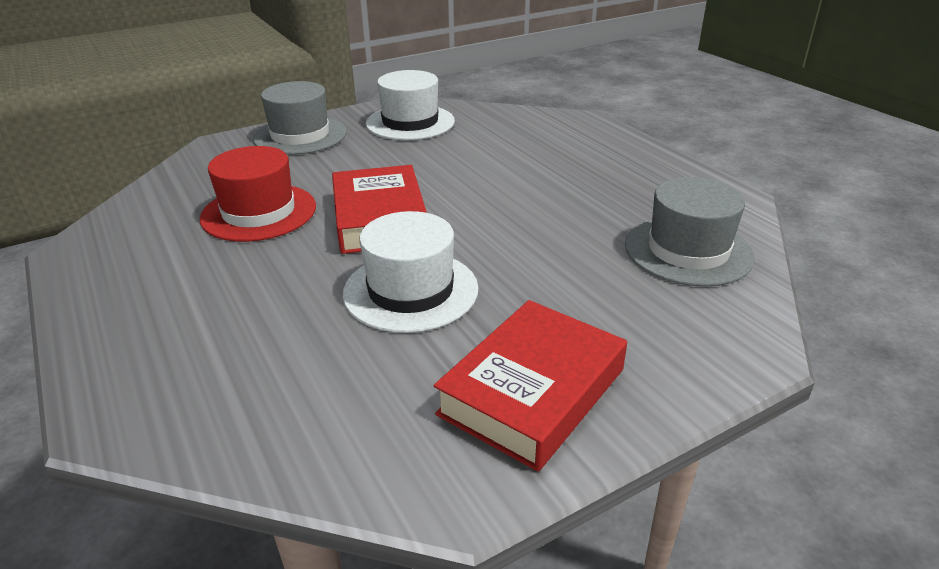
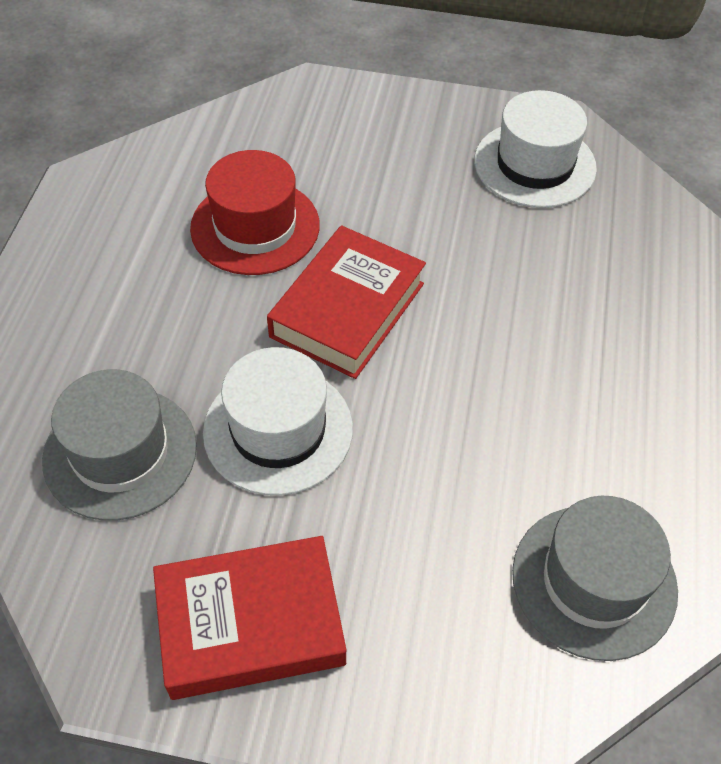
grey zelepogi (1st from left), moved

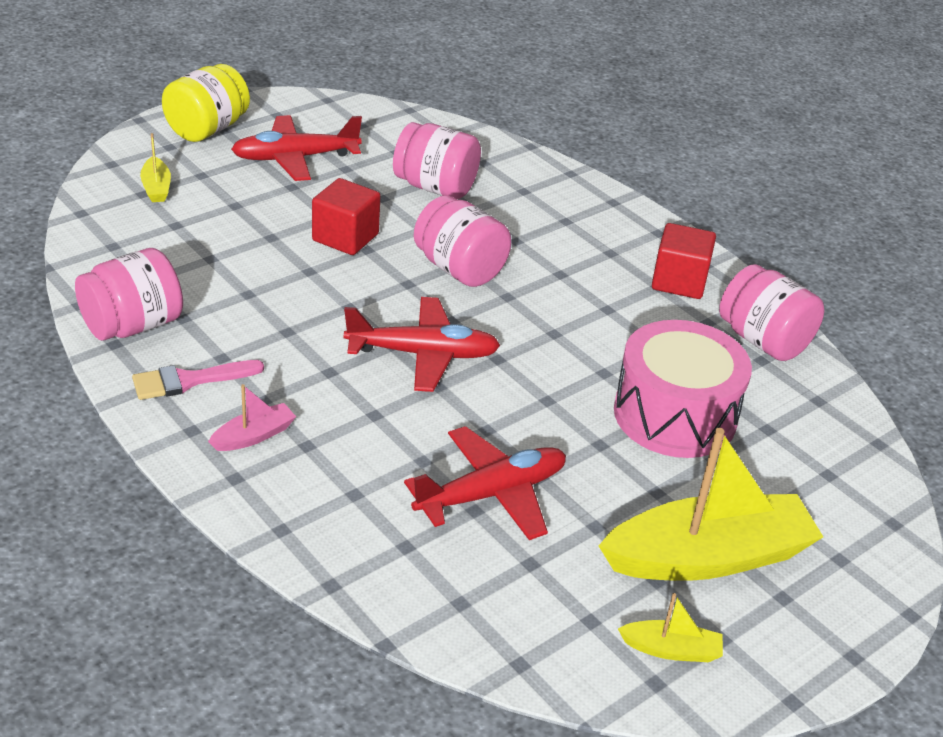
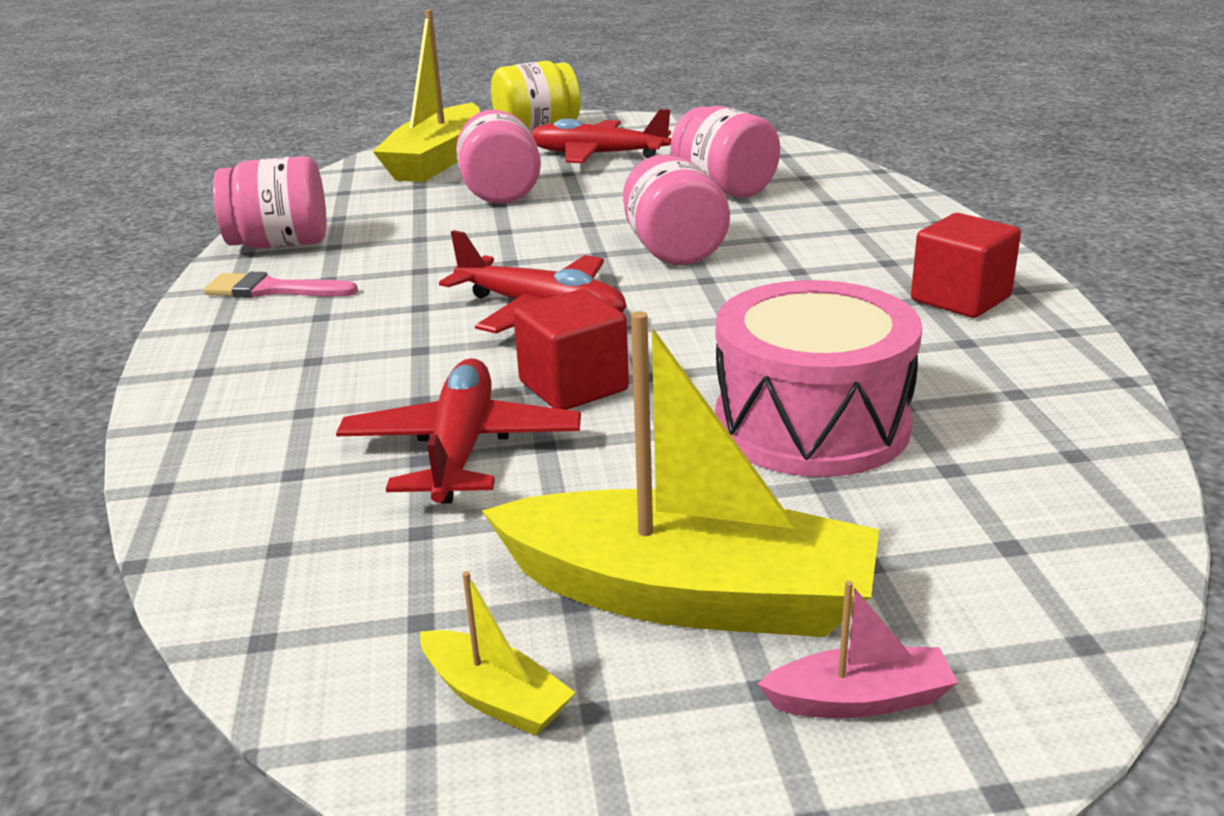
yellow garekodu (1st from left), x2.31
pink garekodu, moved
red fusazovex (1st from left), moved
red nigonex (3rd from left in the first image) -> red nigonex (1st from left), 90 degrees counterclockwise
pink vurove (4th from left in the first image) -> pink vurove (2nd from left), moved

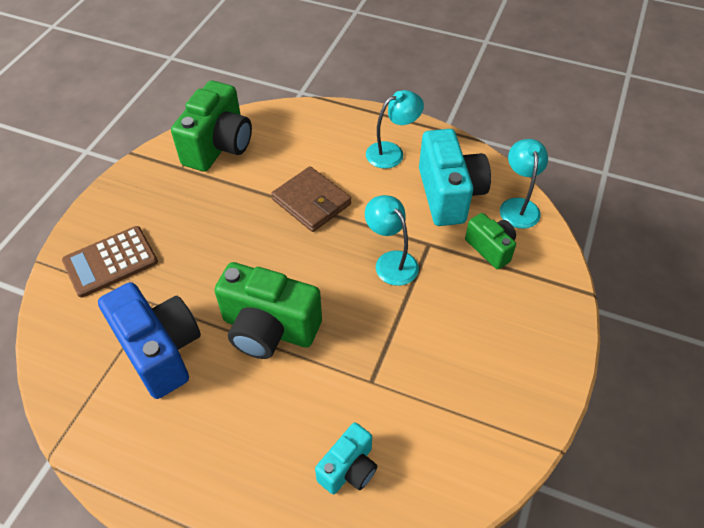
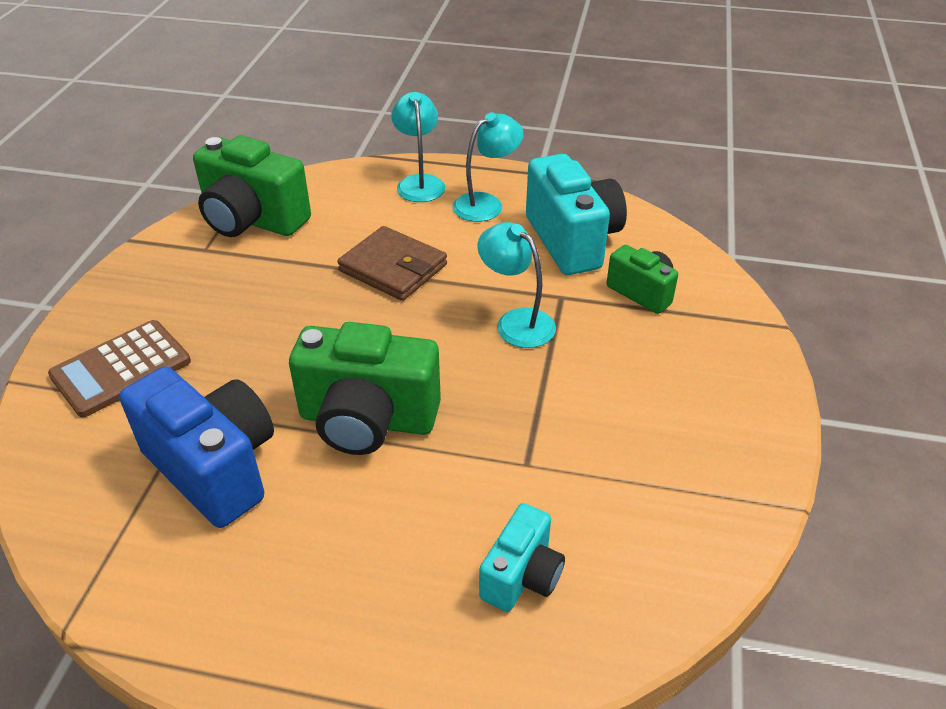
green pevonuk (1st from left), 105 degrees clockwise
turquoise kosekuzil (3rd from left in the first image) -> turquoise kosekuzil (1st from left), moved

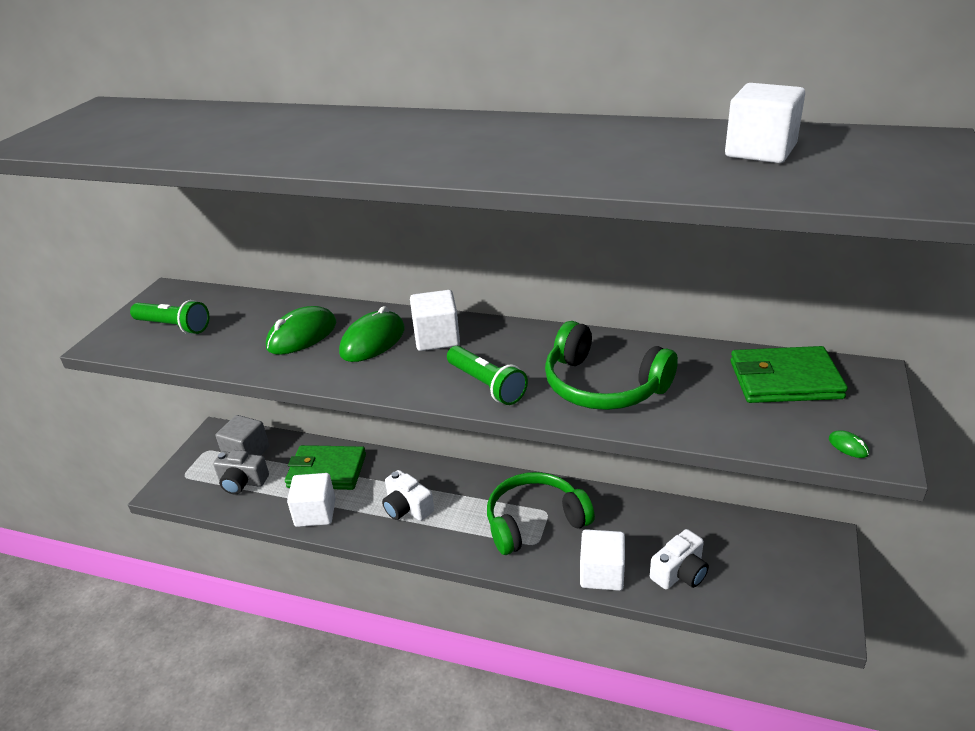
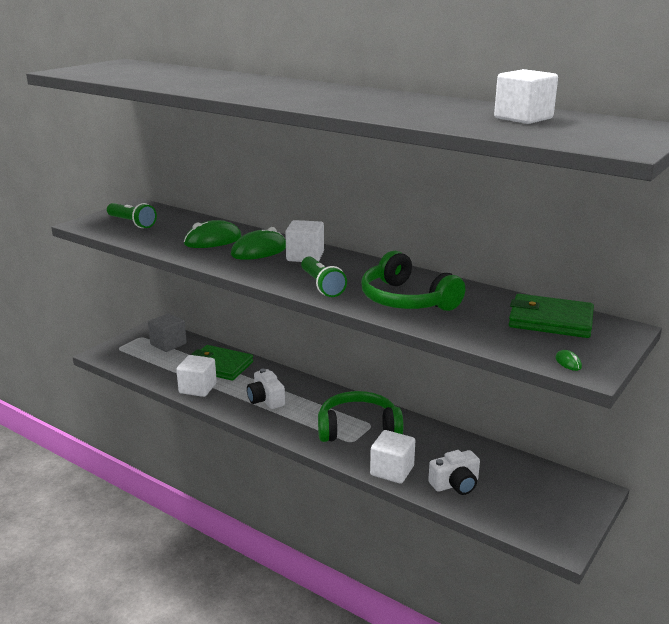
grey pevonuk -> none

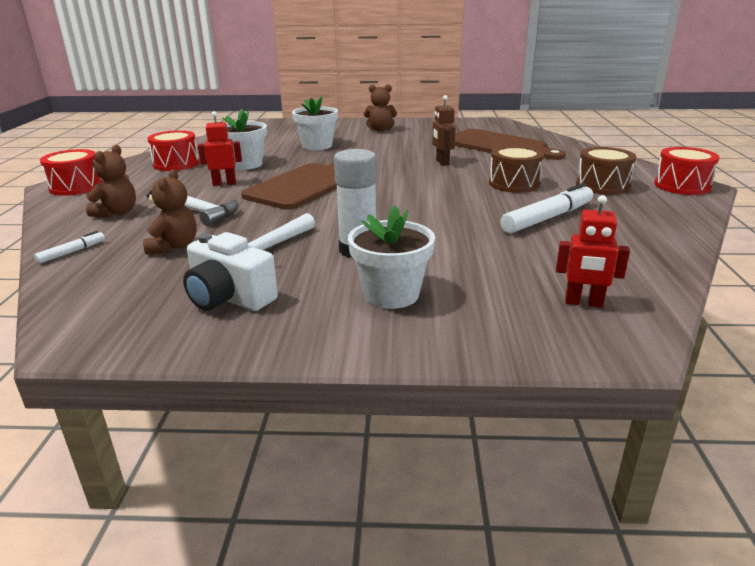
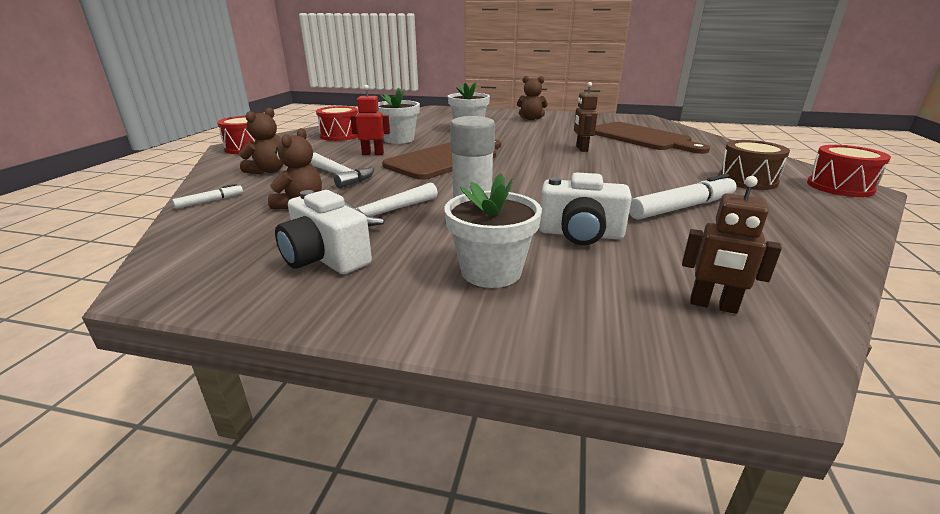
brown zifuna (1st from left) -> none
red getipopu (2nd from left) -> brown getipopu (2nd from left)
none -> white pevonuk (2nd from left)

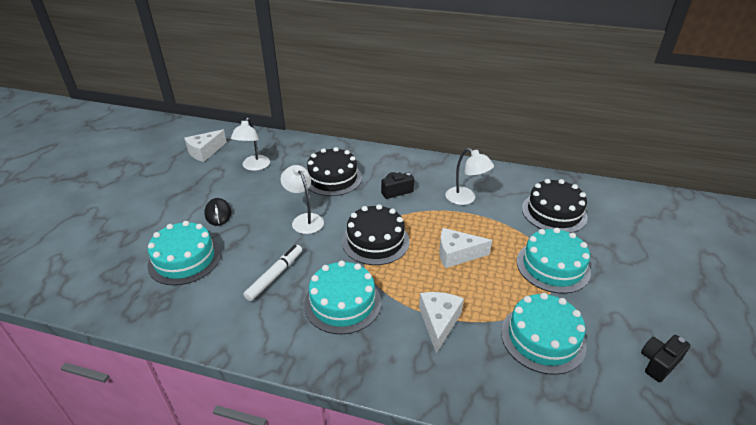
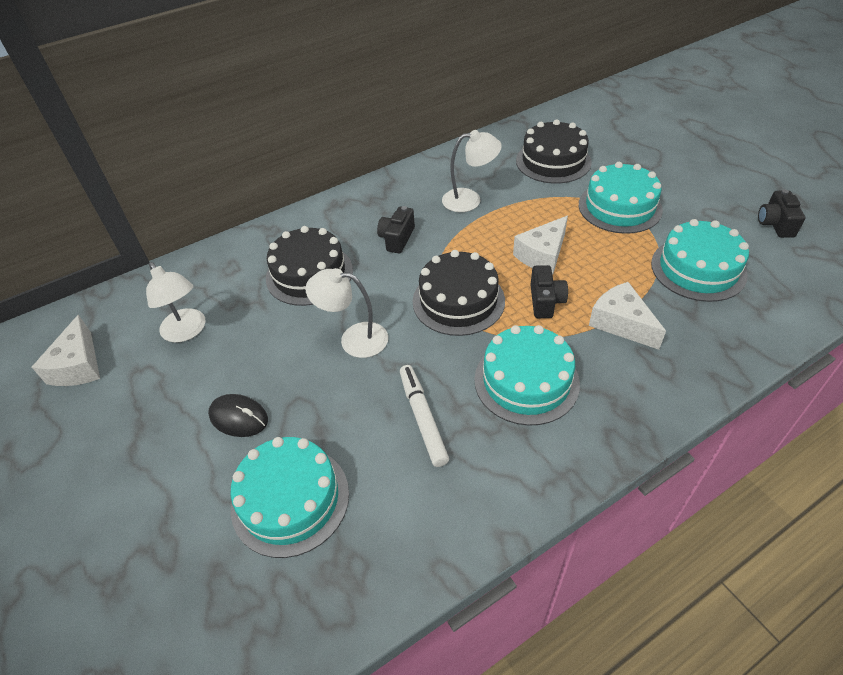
none -> black pevonuk (2nd from left)

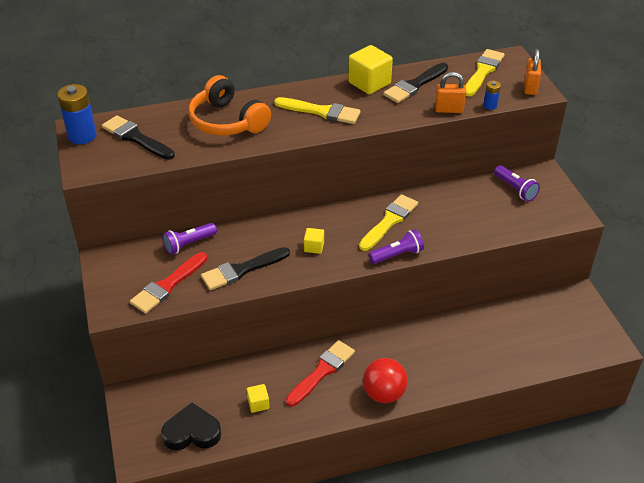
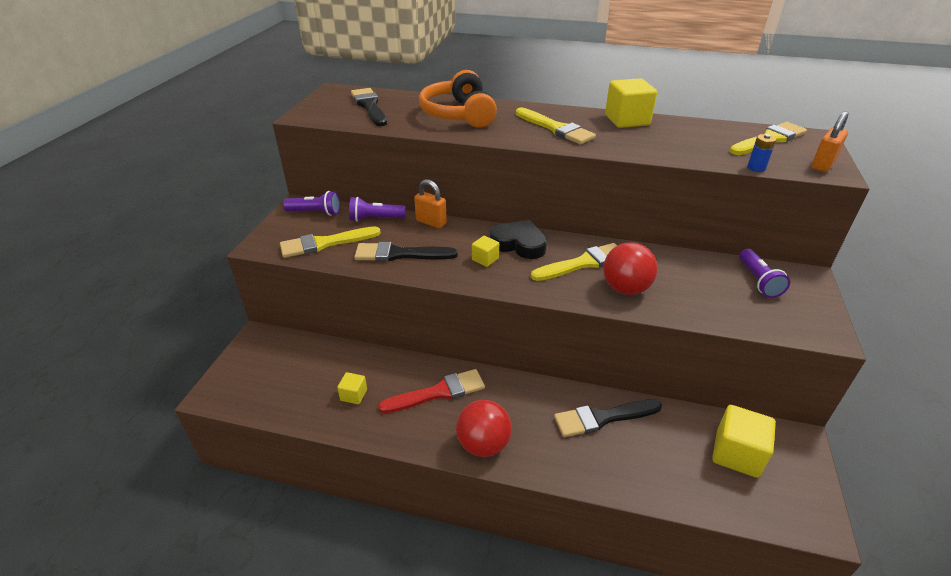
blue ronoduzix (1st from left) -> none
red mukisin (1st from left) -> yellow mukisin (1st from left)
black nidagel, moved
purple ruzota (2nd from left in the first image) -> purple ruzota (1st from left), moved
black mukisin (3rd from left), moved
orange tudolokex (1st from left), moved
none -> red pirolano (2nd from left)
none -> yellow fusazovex (4th from left)

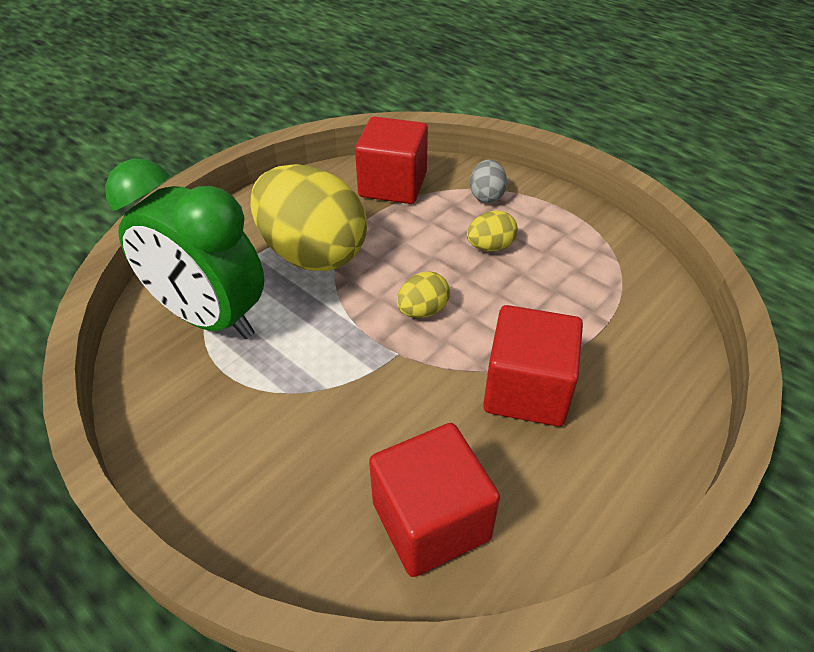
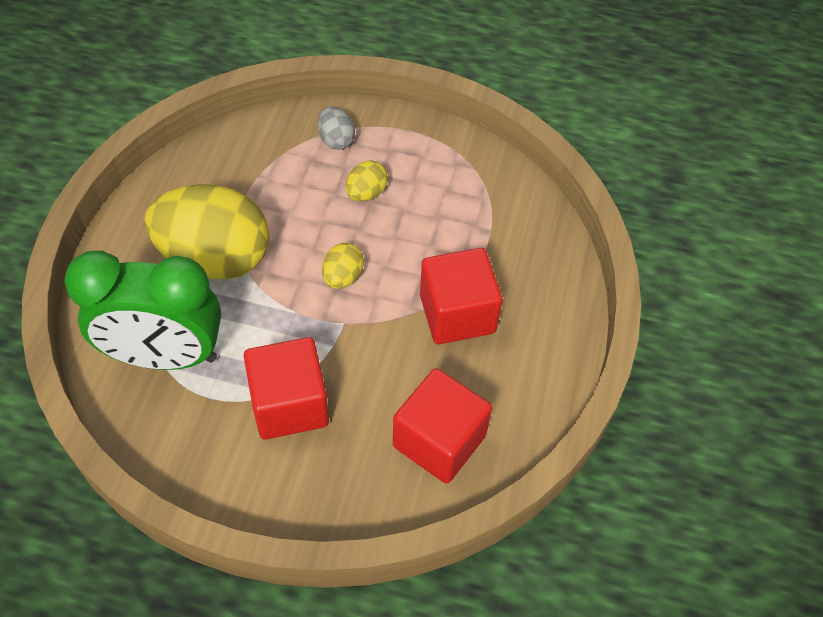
red fusazovex (1st from left), moved

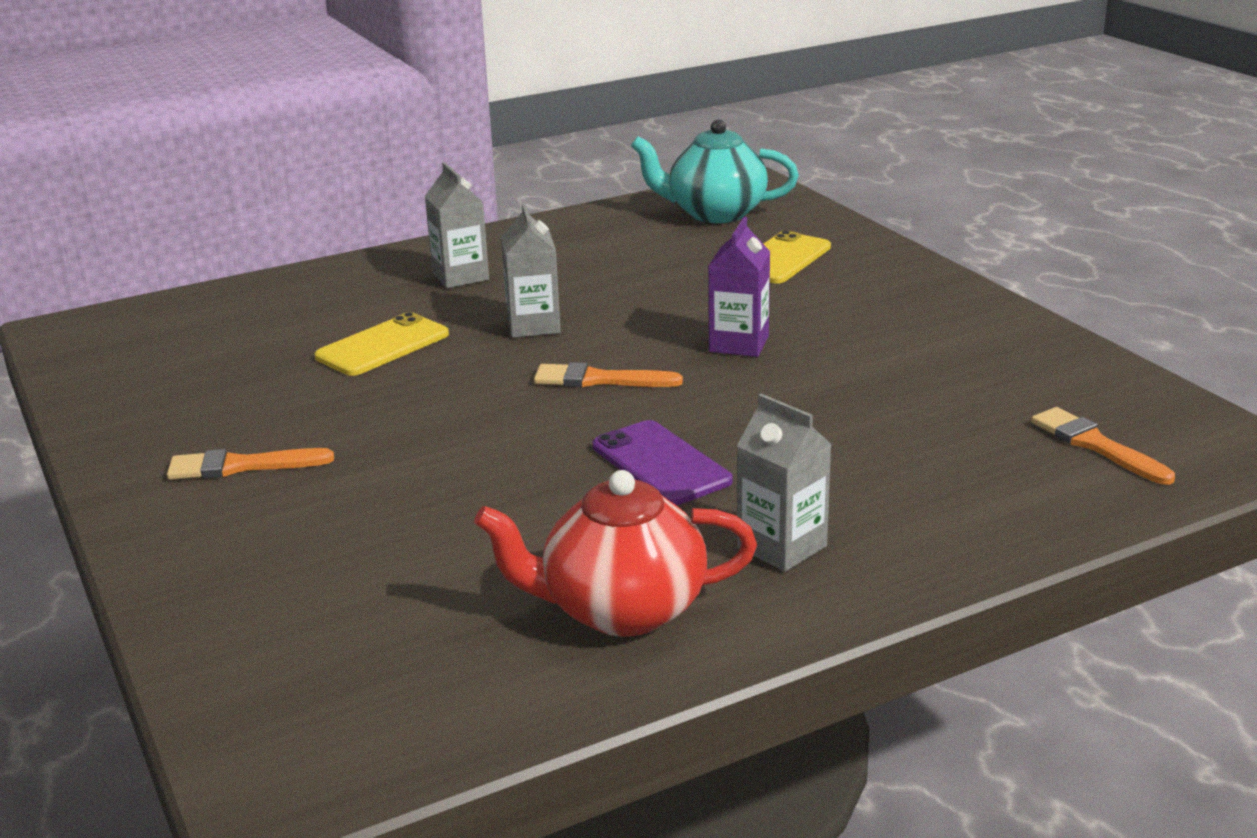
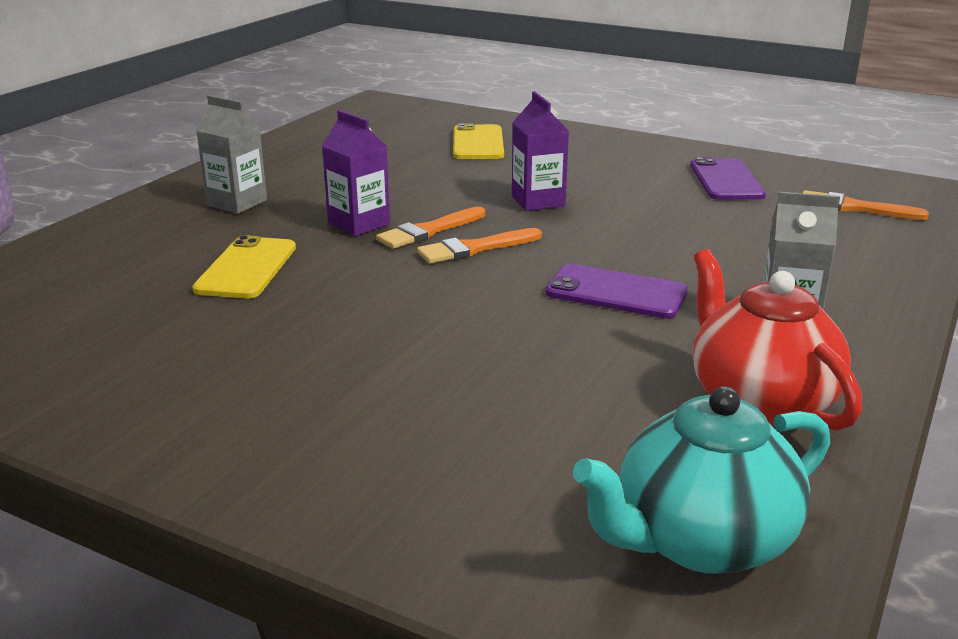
orange mukisin (1st from left), moved
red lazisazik, 105 degrees clockwise
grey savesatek (2nd from left) -> purple savesatek (1st from left)
turquoise lazisazik, moved
none -> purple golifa (2nd from left)

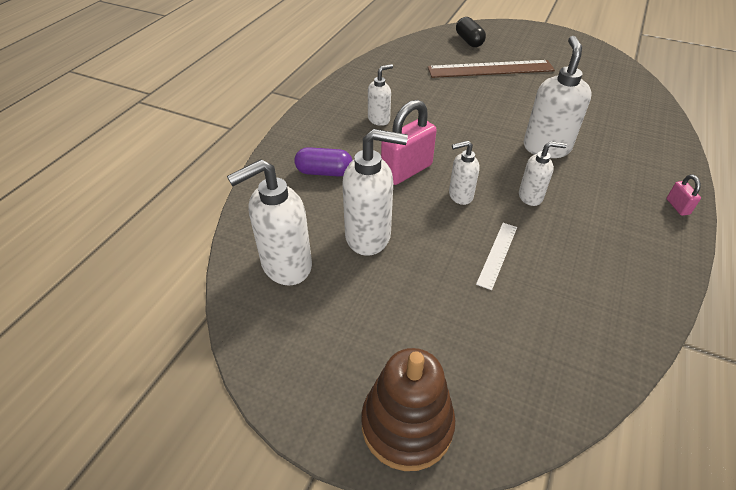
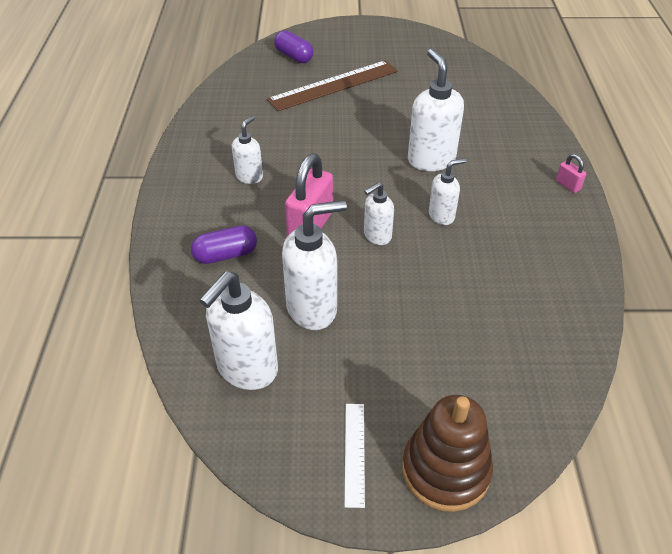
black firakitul -> purple firakitul (2nd from left)
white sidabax, moved

